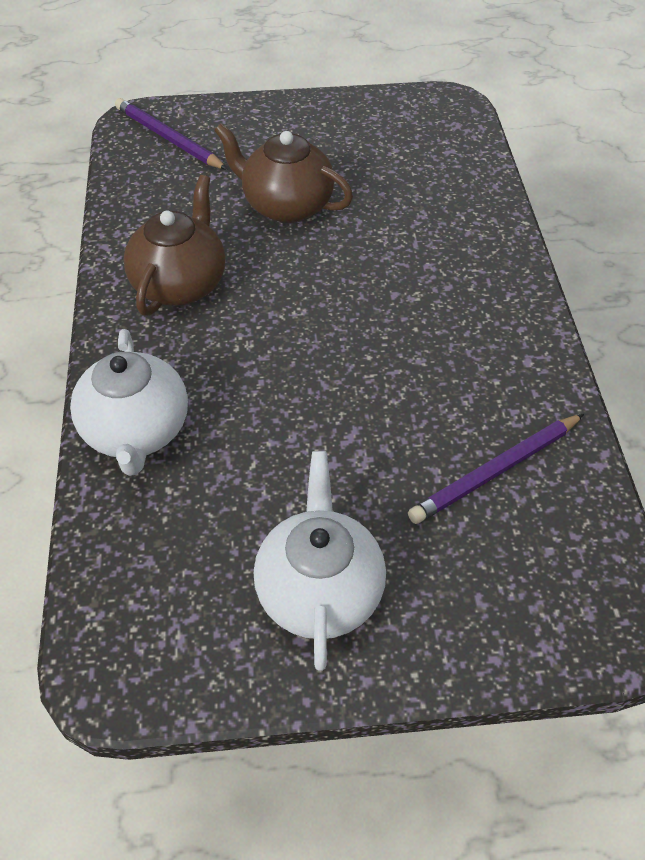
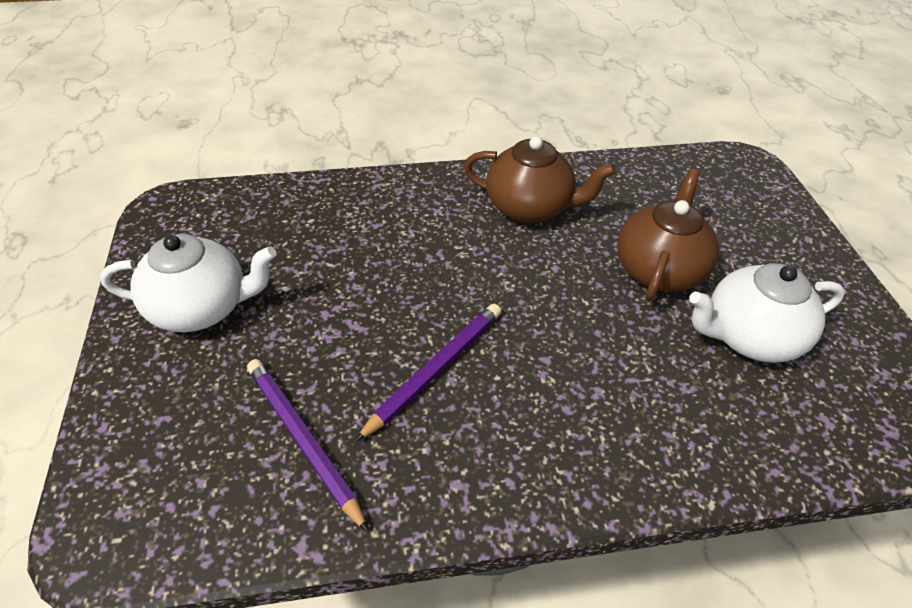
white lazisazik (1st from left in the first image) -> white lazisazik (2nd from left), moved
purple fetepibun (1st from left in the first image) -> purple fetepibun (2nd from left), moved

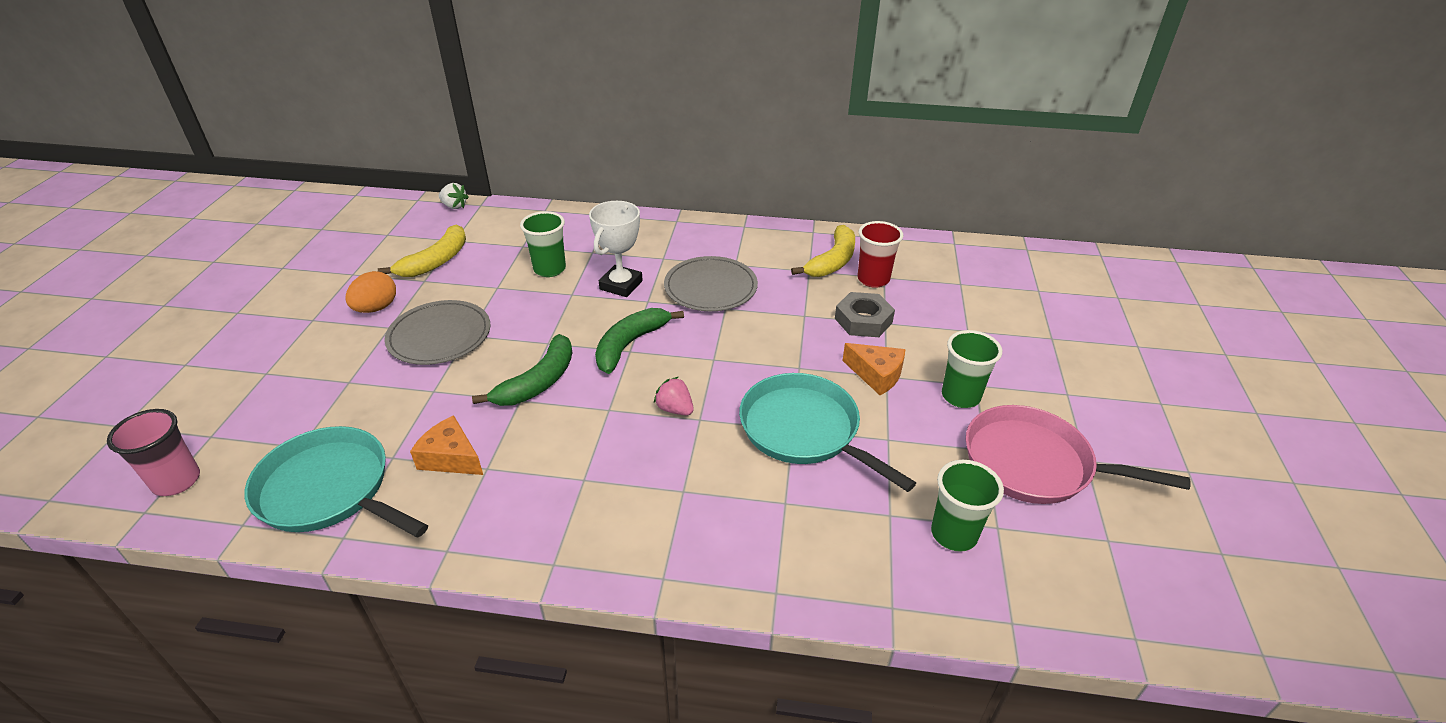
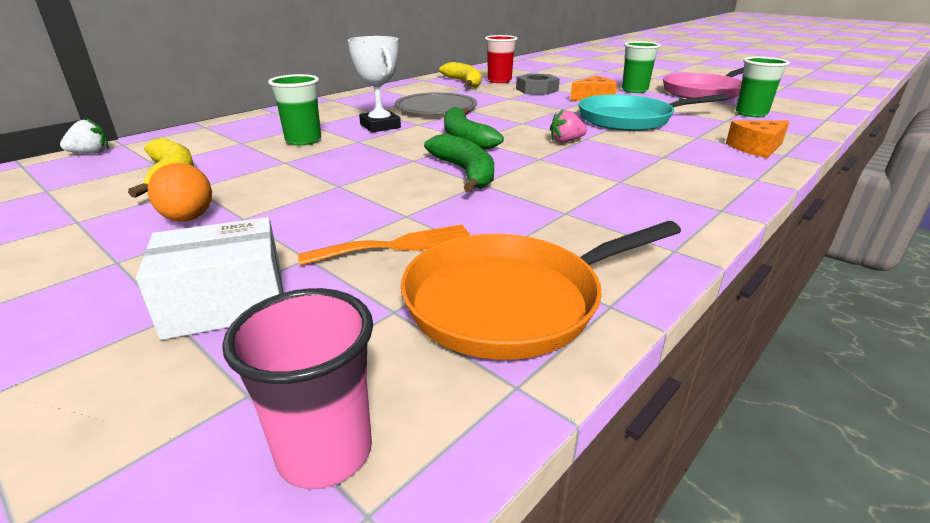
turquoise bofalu (1st from left) -> orange bofalu
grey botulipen (1st from left) -> none
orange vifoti (1st from left in the first image) -> orange vifoti (2nd from left), moved
none -> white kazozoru
none -> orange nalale

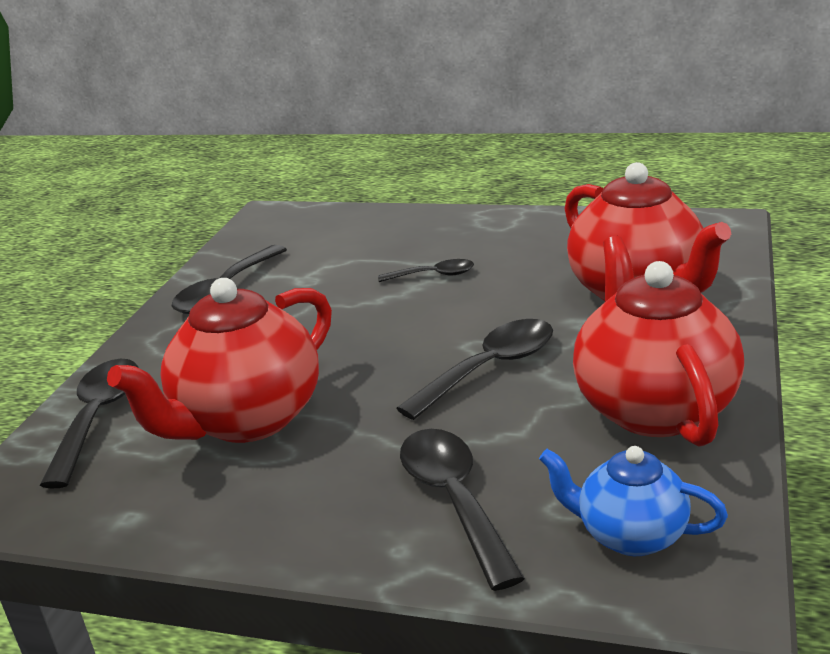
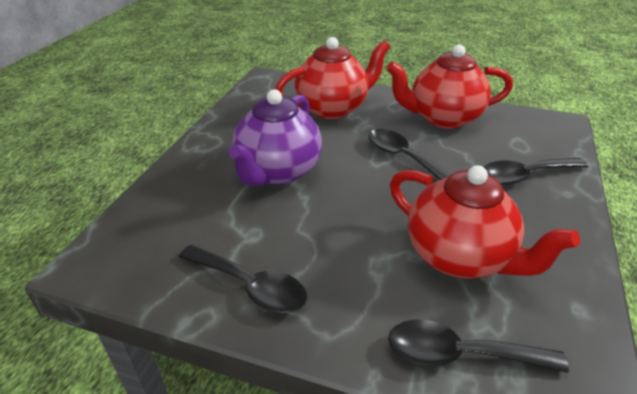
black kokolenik (3rd from left) -> purple lazisazik
blue lazisazik -> none

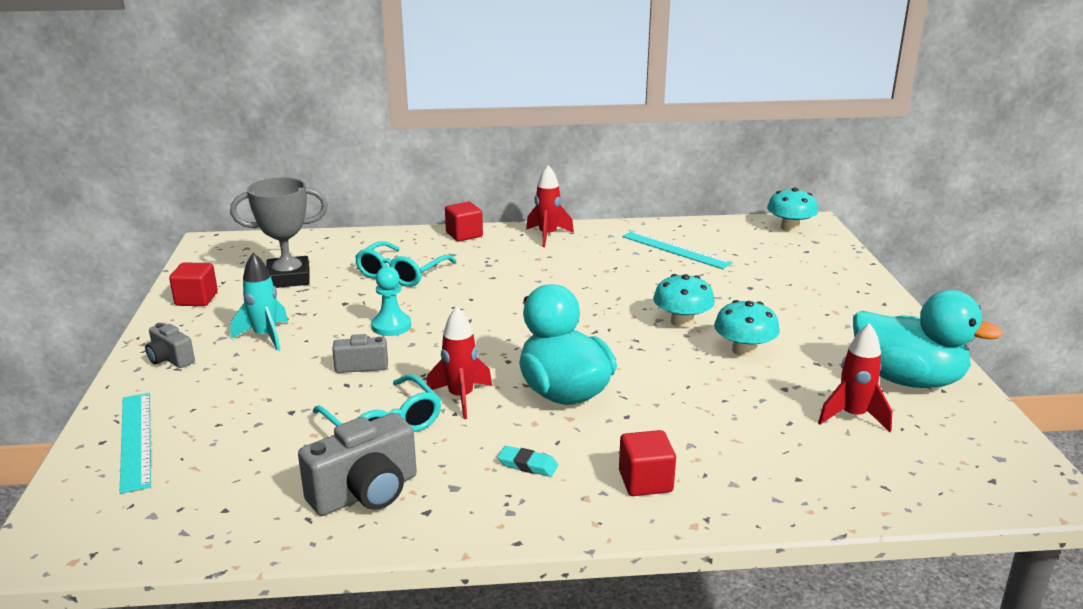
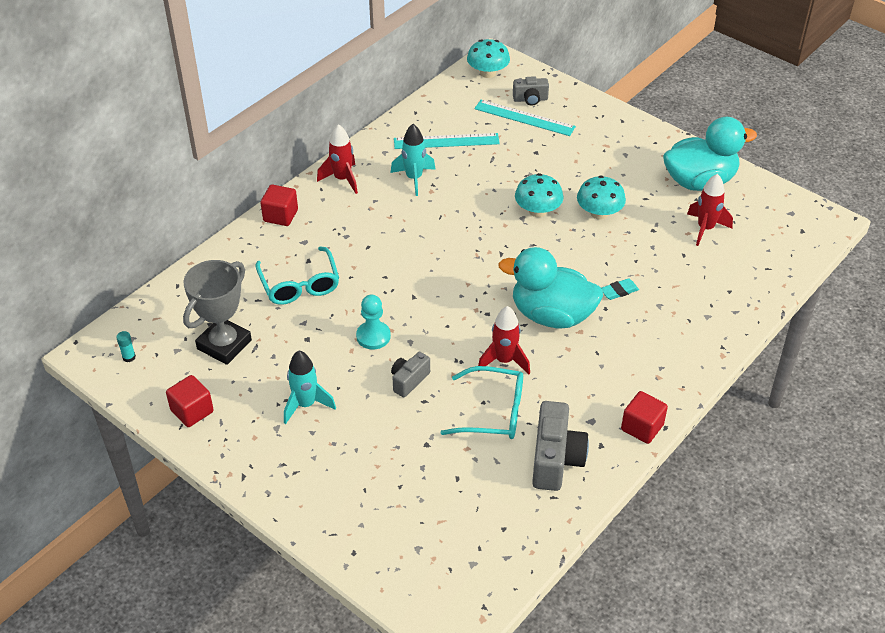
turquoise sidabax (1st from left in the first image) -> turquoise sidabax (2nd from left), moved
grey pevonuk (1st from left in the first image) -> grey pevonuk (2nd from left), moved
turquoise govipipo, moved
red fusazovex (3rd from left), moved
none -> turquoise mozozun
none -> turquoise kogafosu (2nd from left)

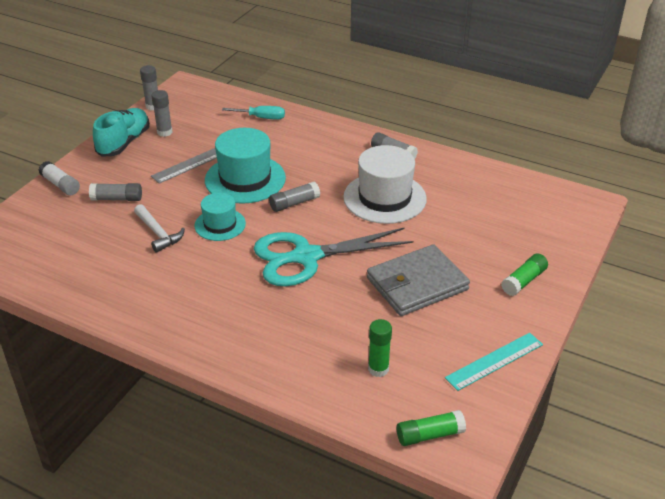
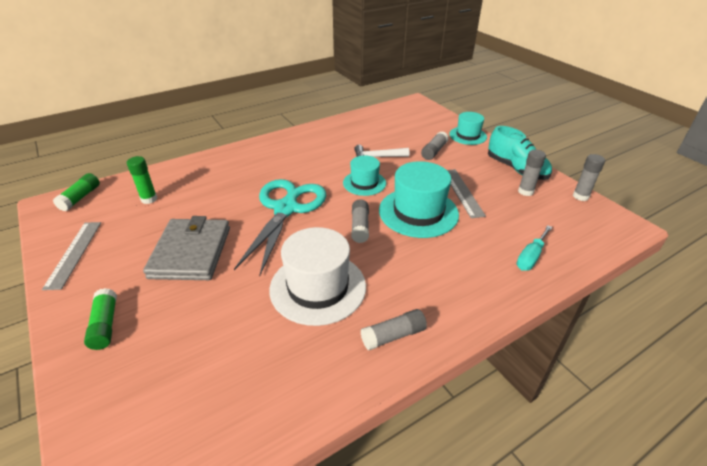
white mozozun -> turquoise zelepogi (3rd from left)
turquoise sidabax -> grey sidabax (1st from left)

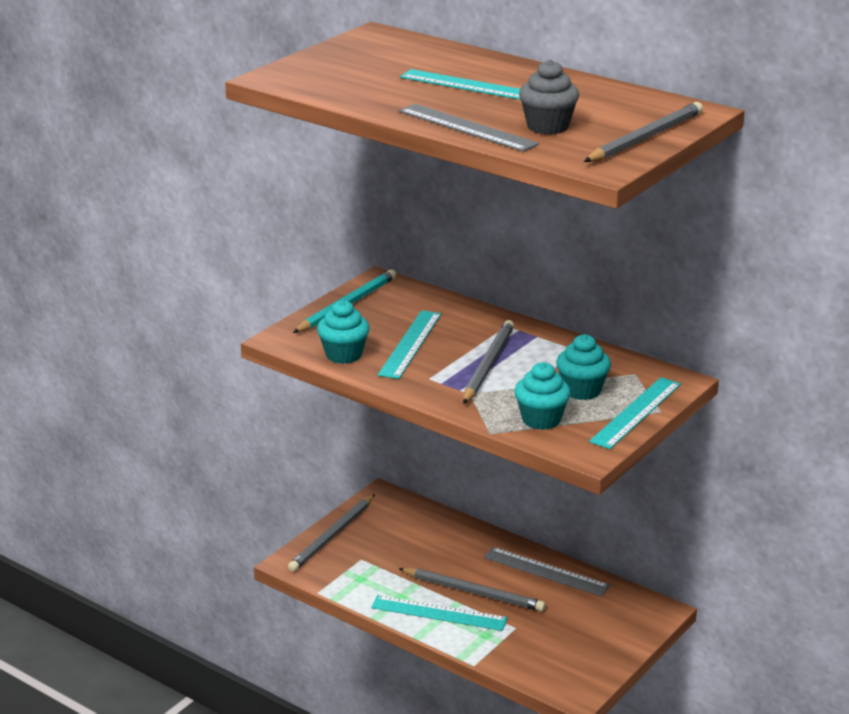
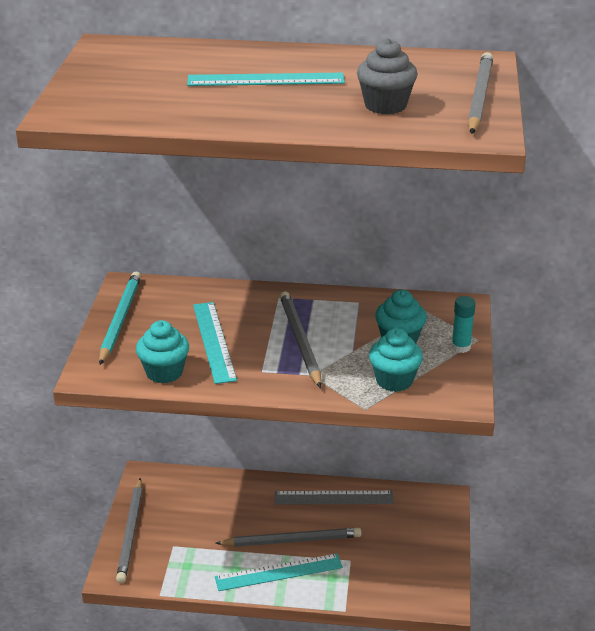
grey sidabax (1st from left) -> none
turquoise sidabax (4th from left) -> turquoise mozozun

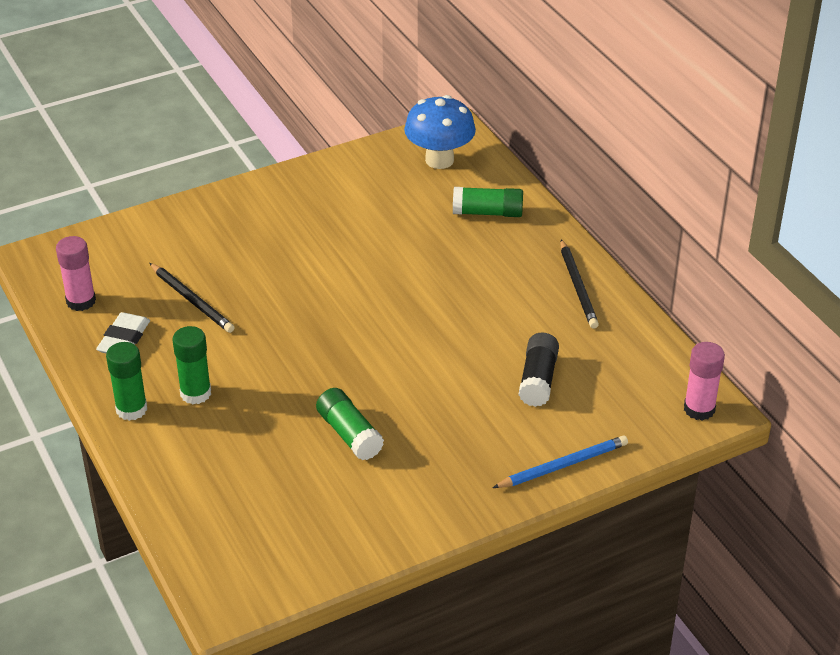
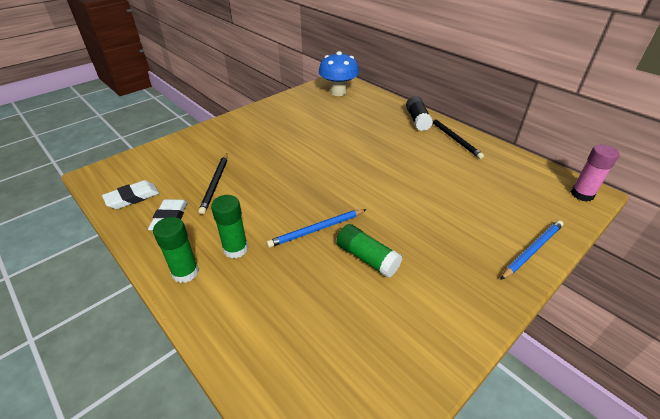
pink mozozun (1st from left) -> white govipipo (1st from left)
black fetepibun (1st from left), 60 degrees clockwise
green mozozun (4th from left) -> none
black mozozun, moved
none -> blue fetepibun (1st from left)

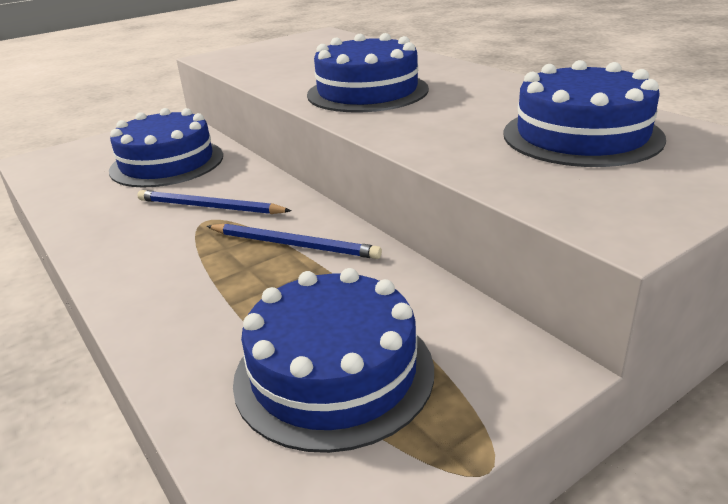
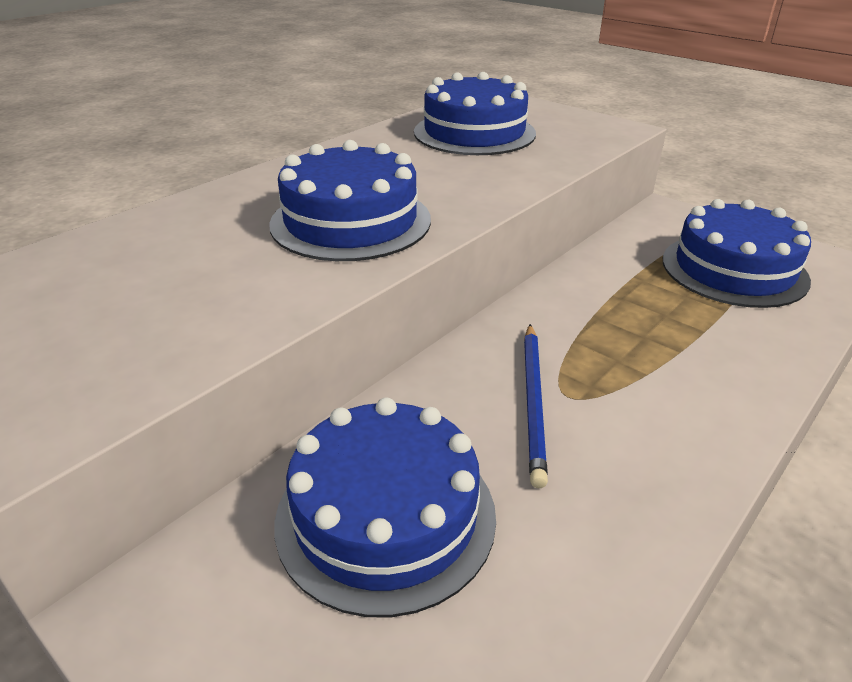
blue fetepibun (2nd from left) -> none

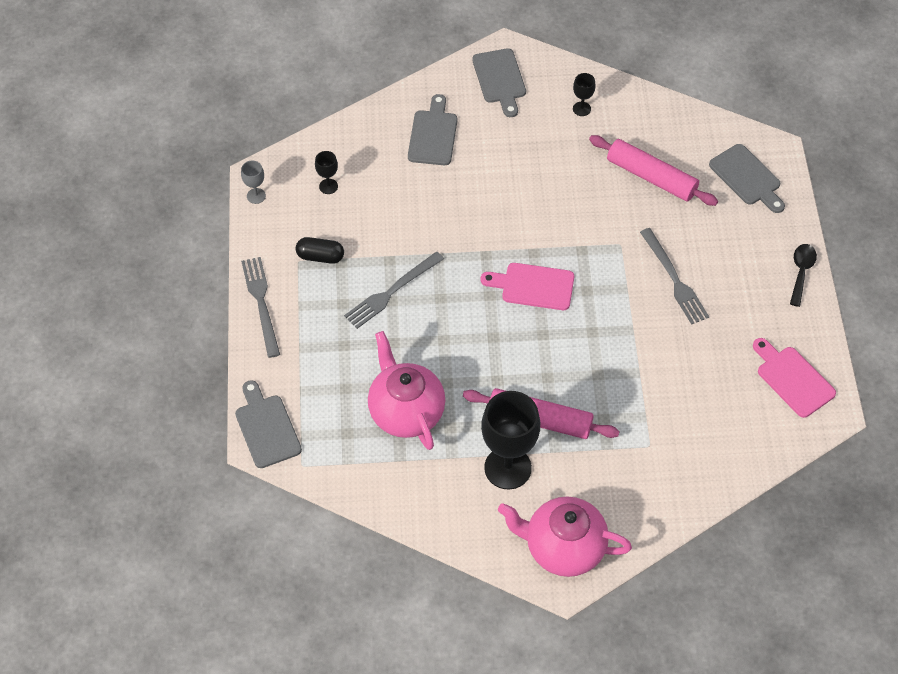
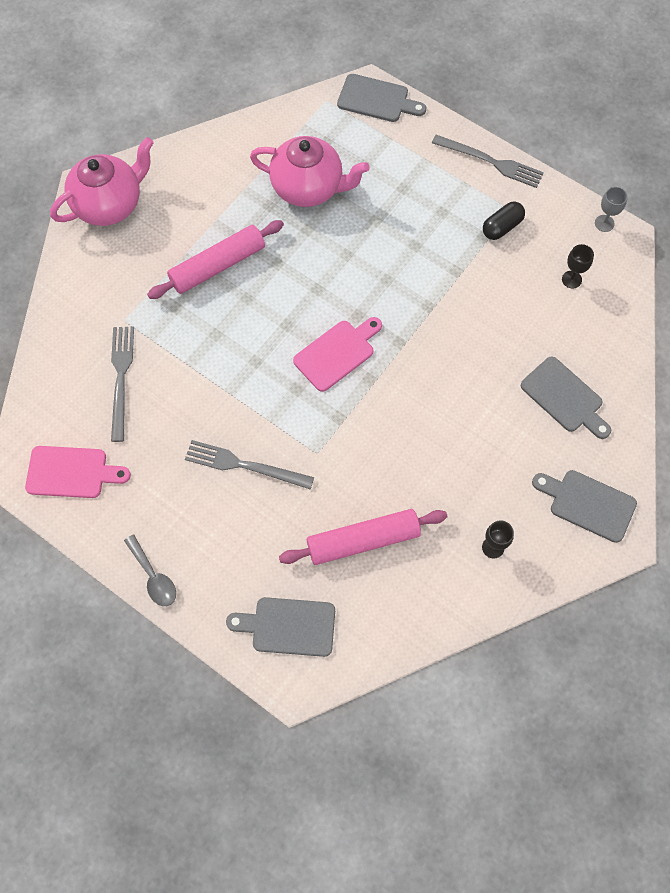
grey nalale (2nd from left in the first image) -> grey nalale (1st from left), moved
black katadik (2nd from left) -> none
black kokolenik -> grey kokolenik

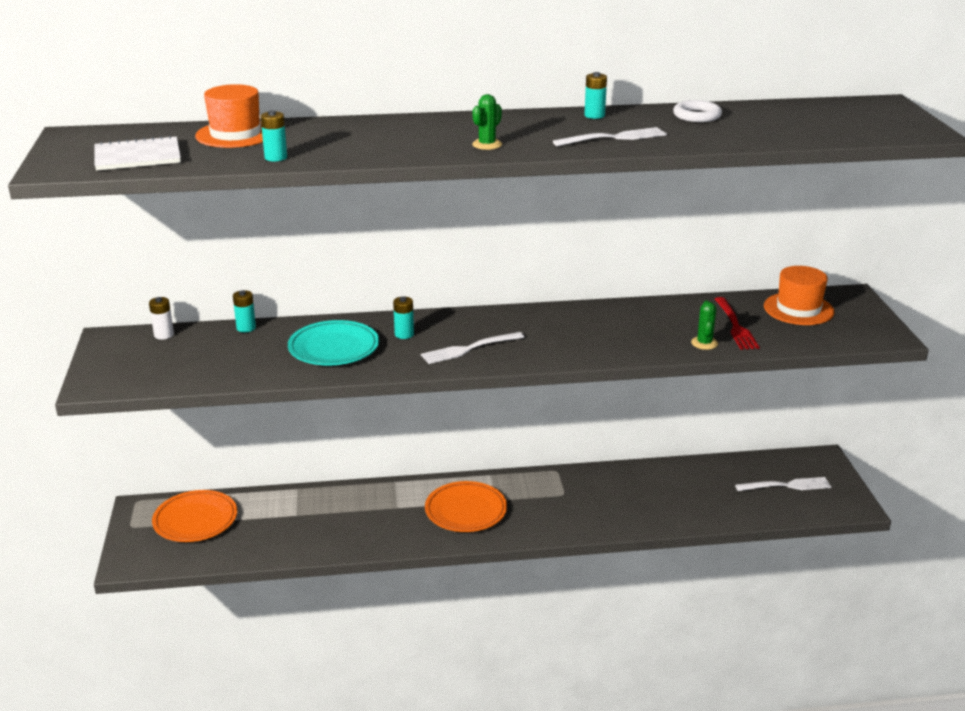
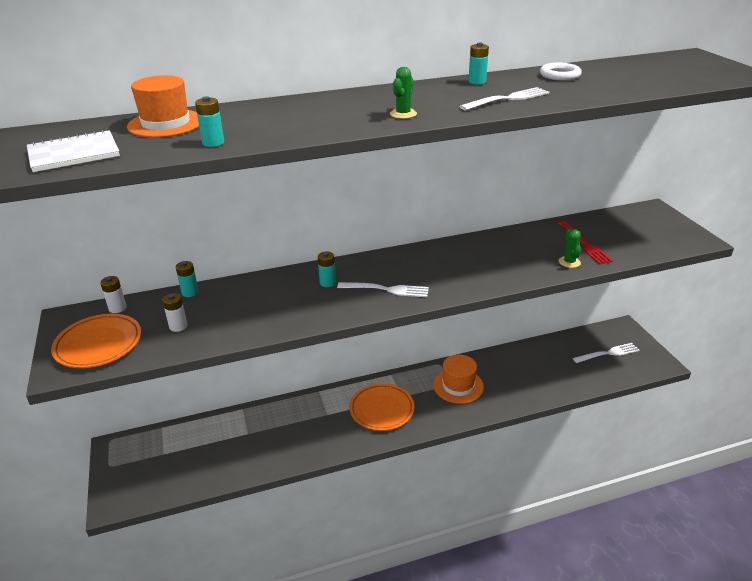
orange botulipen (1st from left), moved
turquoise botulipen -> none
white nalale (1st from left), 135 degrees counterclockwise
orange zelepogi (2nd from left), moved
none -> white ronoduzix (2nd from left)

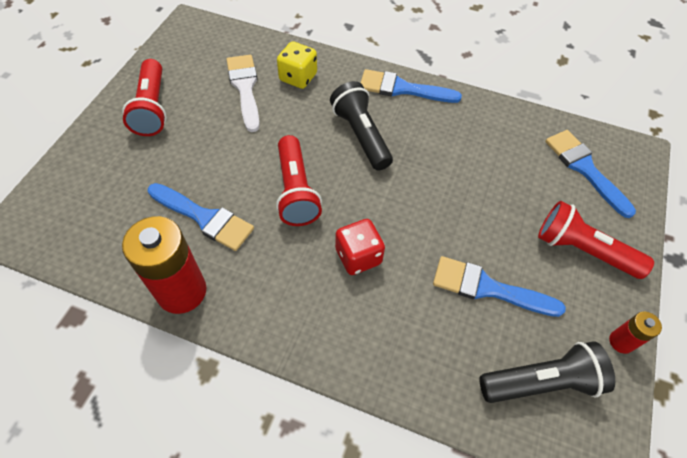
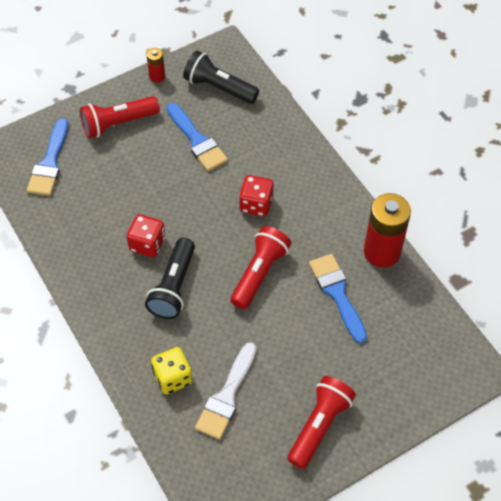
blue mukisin (2nd from left) -> none
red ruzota (3rd from left in the first image) -> red ruzota (1st from left), 90 degrees clockwise
none -> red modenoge (1st from left)

